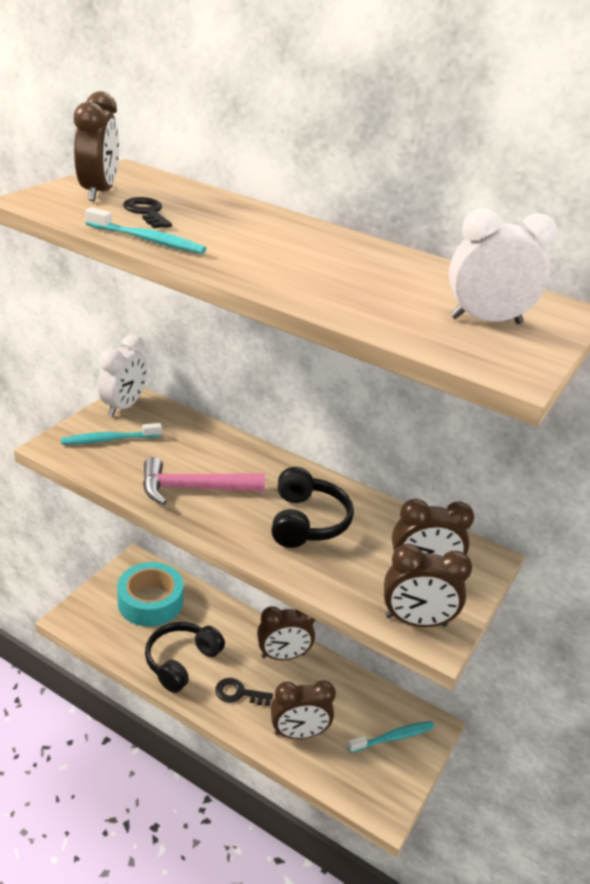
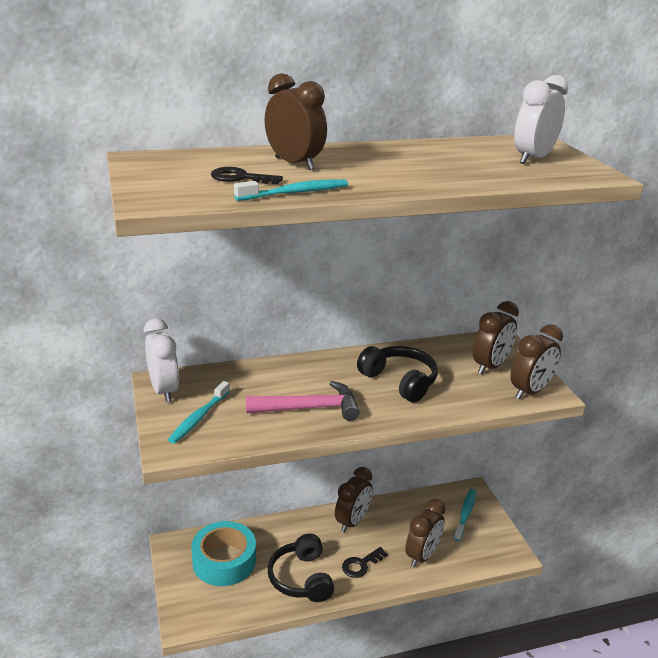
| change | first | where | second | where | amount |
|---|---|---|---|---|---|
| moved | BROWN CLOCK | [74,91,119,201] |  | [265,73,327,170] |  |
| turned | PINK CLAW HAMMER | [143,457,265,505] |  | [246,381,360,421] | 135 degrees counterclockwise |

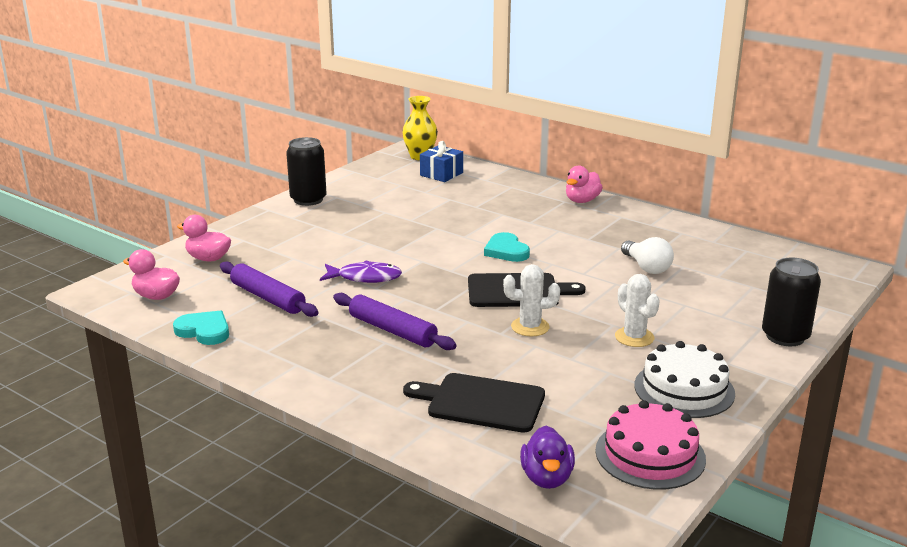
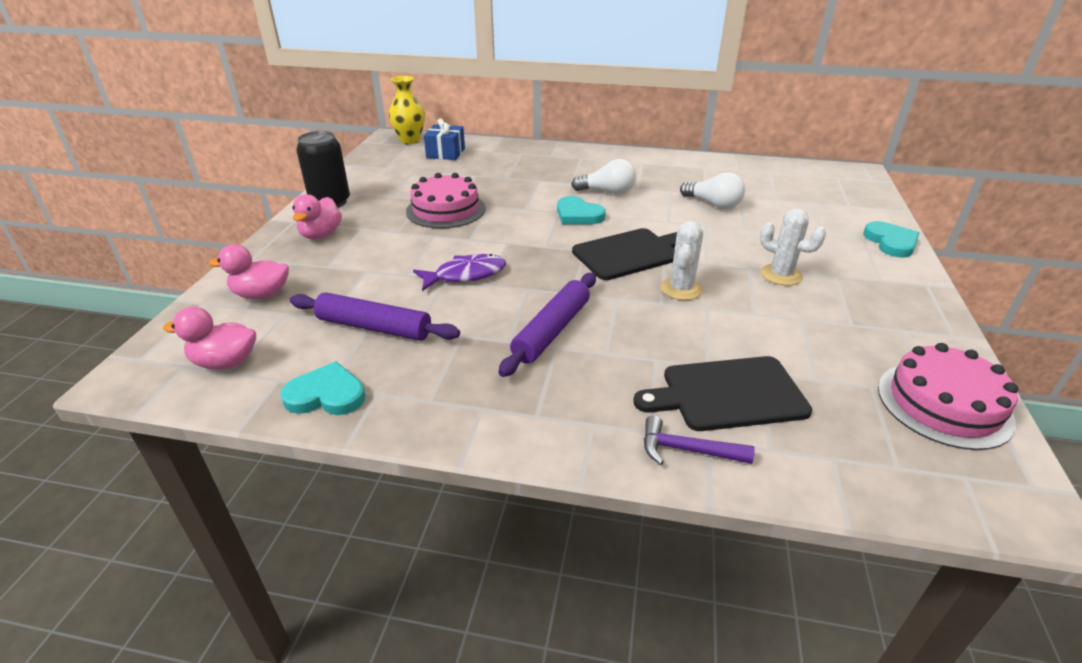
| change | first | where | second | where | amount |
|---|---|---|---|---|---|
| removed | PURPLE TOY DUCK | [520,426,575,489] |  |  |  |
| removed | PURE WHITE LAYER CAKE | [634,341,735,418] |  |  |  |
| added |  |  | PINK LAYER CAKE | [406,173,485,229] |  |
| added |  |  | PURE WHITE BULB | [571,159,636,194] |  |
| added |  |  | PURPLE CLAW HAMMER | [644,416,755,465] |  |
| moved | PINK TOY DUCK | [566,166,603,203] |  | [292,194,342,239] |  |
| replaced | EBONY CAN | [762,258,821,346] | AQUA HEART | [863,221,919,257] |  |
| turned | PURPLE PASTRY ROLLER | [333,293,457,350] |  | [498,273,596,377] | 75 degrees counterclockwise |
| turned | PURE WHITE CACTUS | [503,264,560,336] |  | [661,221,703,300] | 45 degrees counterclockwise |

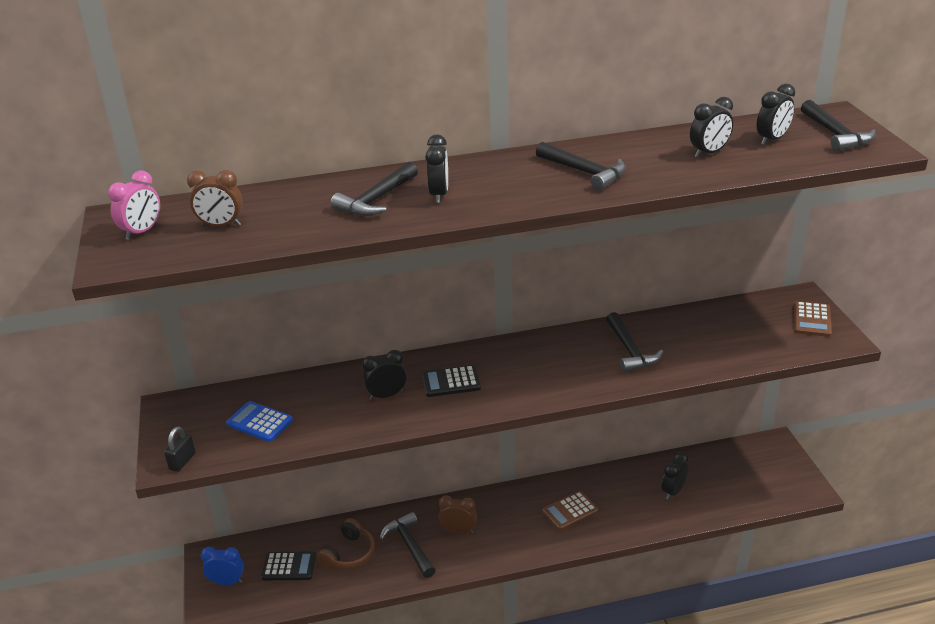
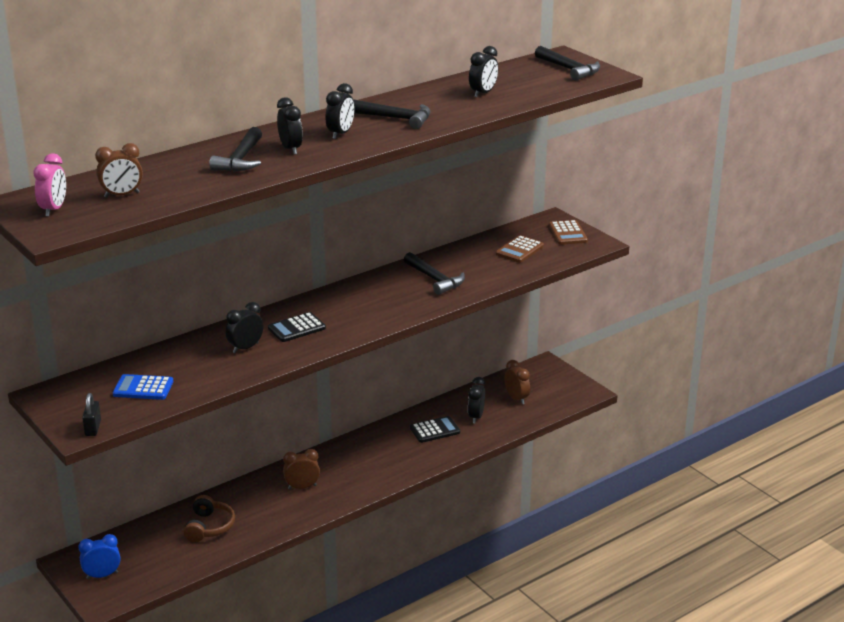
| change | first | where | second | where | amount |
|---|---|---|---|---|---|
| removed | EBONY CLAW HAMMER | [379,512,436,578] |  |  |  |
| added |  |  | BROWN CLOCK | [504,360,530,404] |  |
| moved | EBONY CALCULATOR | [261,551,316,580] |  | [410,416,460,443] |  |
| moved | BROWN CALCULATOR | [542,491,598,531] |  | [496,235,544,263] |  |
| moved | EBONY CLOCK | [757,84,795,145] |  | [326,83,354,139] |  |

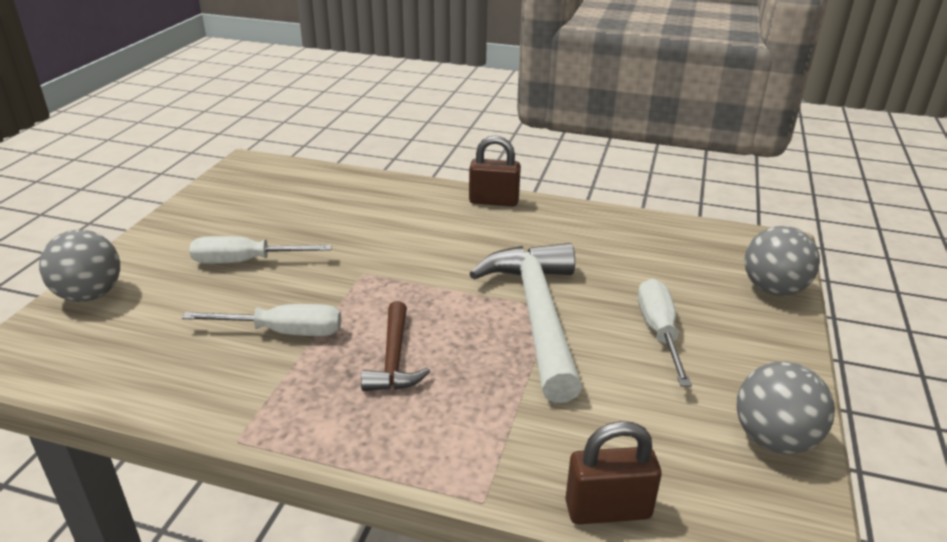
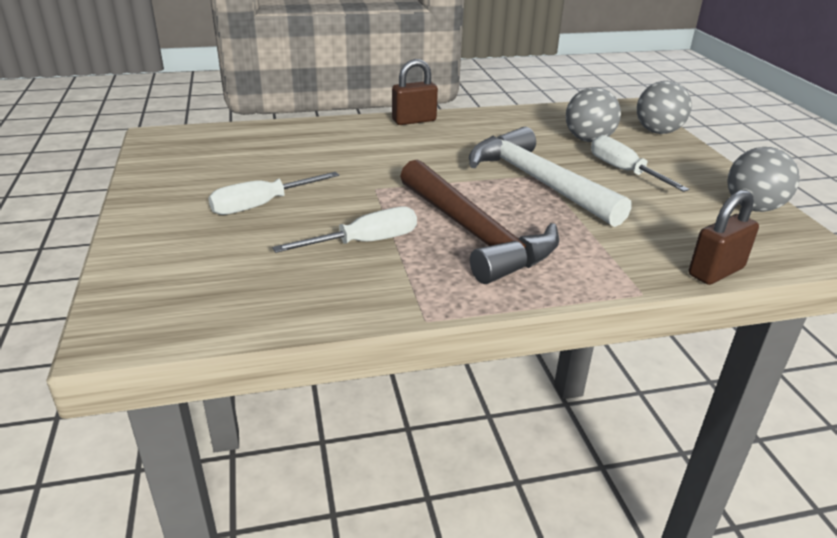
| change | first | where | second | where | amount |
|---|---|---|---|---|---|
| moved | GRAY PLAY BALL | [39,230,120,302] |  | [566,87,621,142] |  |
| resized | BROWN CLAW HAMMER | [361,301,430,391] |  | [400,159,559,284] | x1.90 |

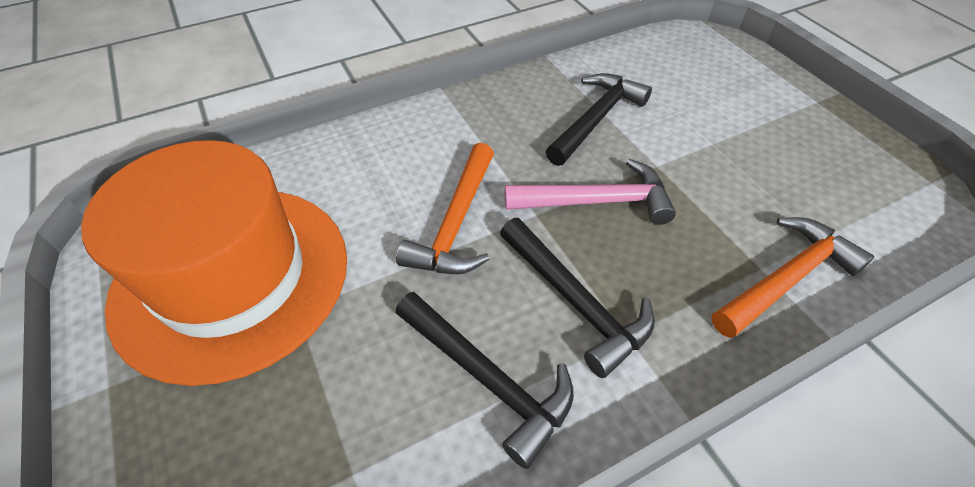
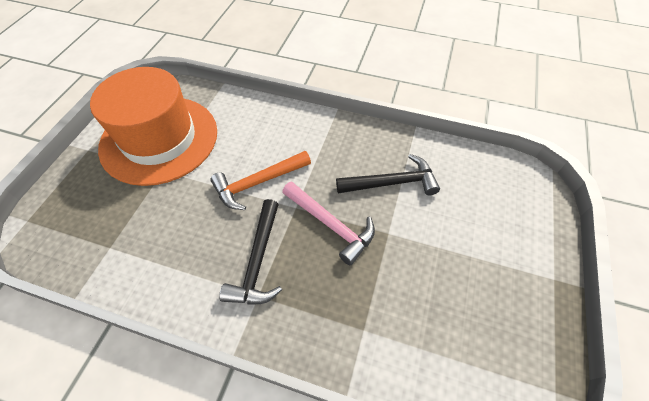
| change | first | where | second | where | amount |
|---|---|---|---|---|---|
| removed | EBONY CLAW HAMMER | [395,292,574,469] |  |  |  |
| removed | BRIGHT ORANGE CLAW HAMMER | [711,217,874,338] |  |  |  |

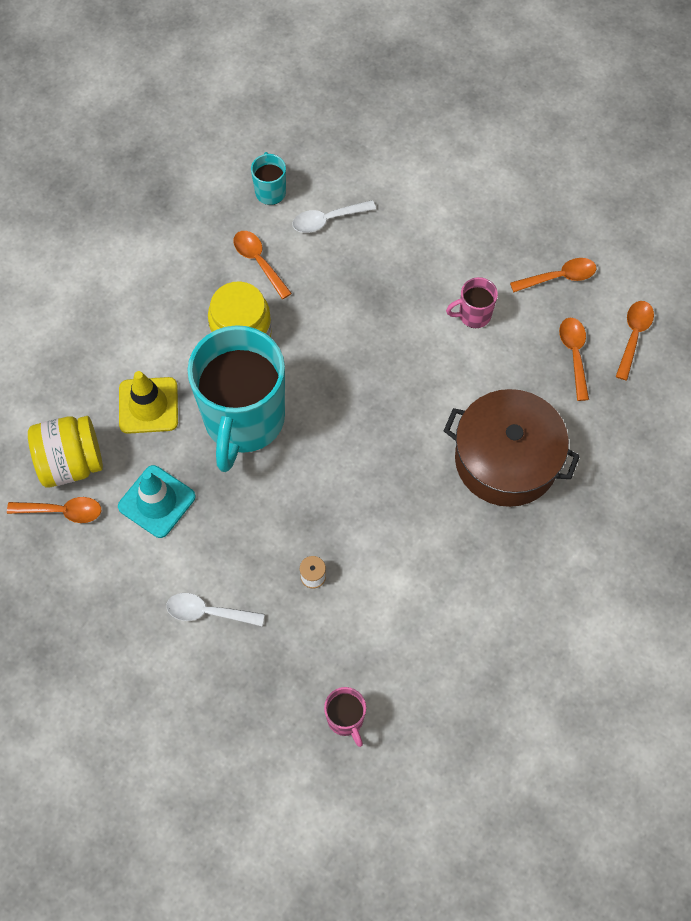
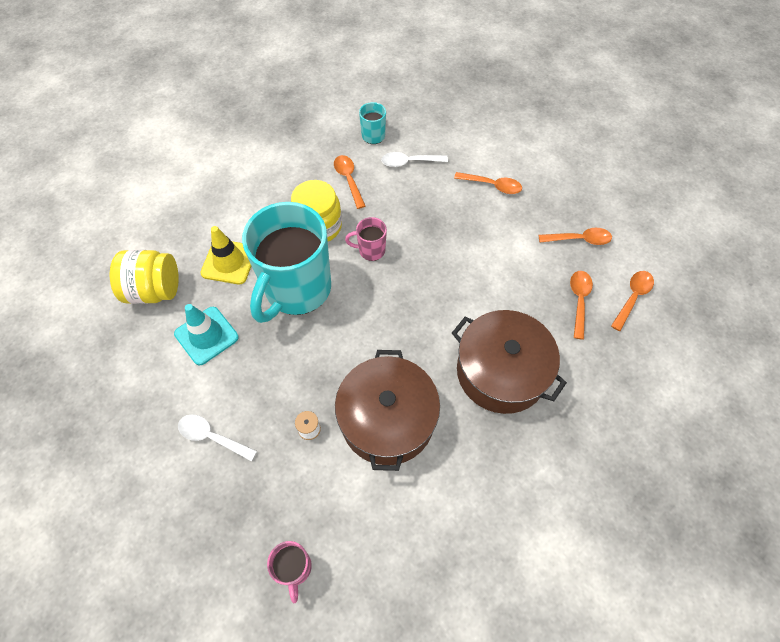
| change | first | where | second | where | amount |
|---|---|---|---|---|---|
| added |  |  | BROWN COOKING POT | [335,350,440,471] |  |
| moved | BRIGHT ORANGE TABLESPOON | [7,497,101,523] |  | [454,172,522,194] |  |
| moved | PINK COFFEE MUG | [446,277,498,328] |  | [345,217,387,261] |  |

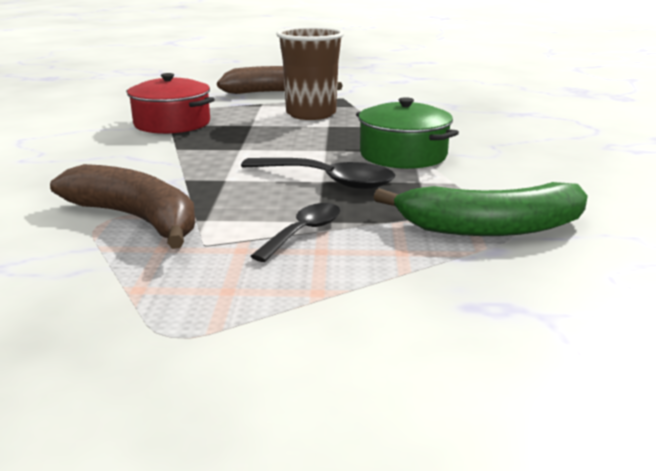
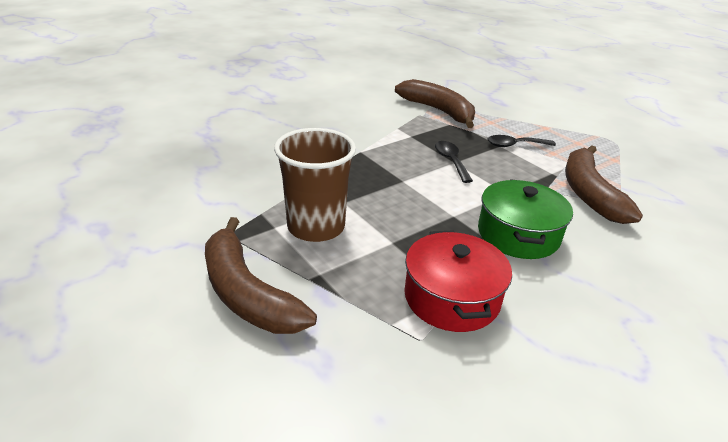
| change | first | where | second | where | amount |
|---|---|---|---|---|---|
| moved | GREEN COOKING POT | [356,97,459,169] |  | [478,179,573,259] |  |
| recoloured | GREEN BANANA FRUIT | [374,182,588,236] | BROWN BANANA FRUIT | [395,79,475,128] |  |
| resized | EBONY TABLESPOON | [241,158,395,189] |  | [435,141,473,183] | x0.65 |

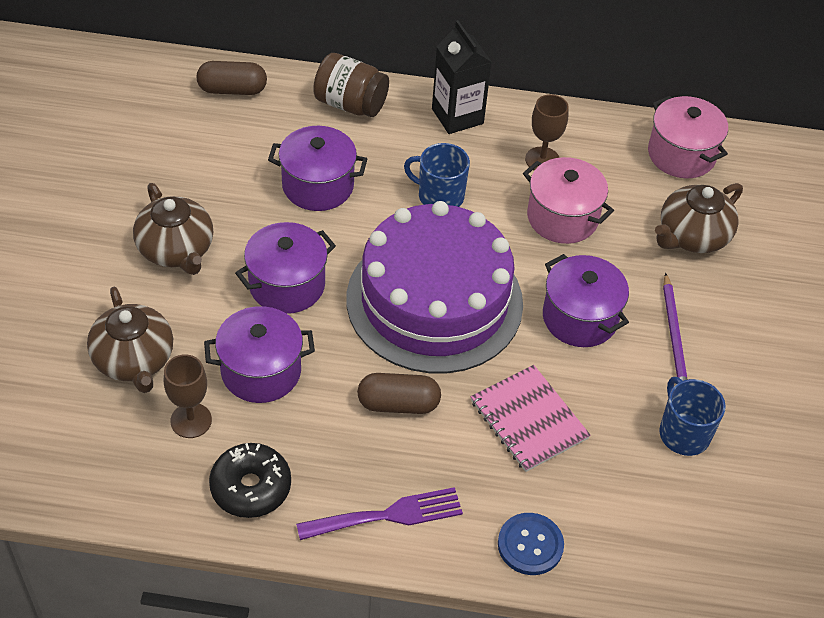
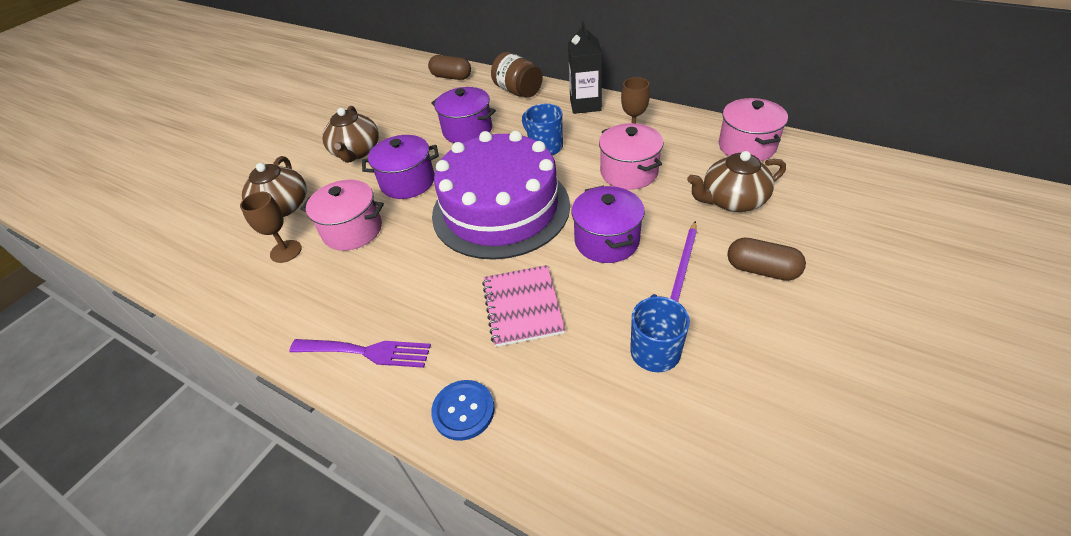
| change | first | where | second | where | amount |
|---|---|---|---|---|---|
| removed | EBONY DONUT | [209,443,291,518] |  |  |  |
| moved | BROWN PILL | [357,373,441,414] |  | [727,238,806,281] |  |
| recoloured | PURPLE COOKING POT | [204,306,315,403] | PINK COOKING POT | [300,180,384,251] |  |

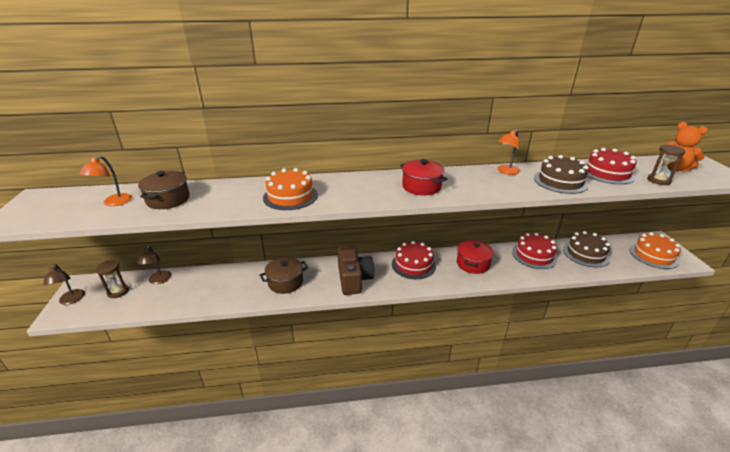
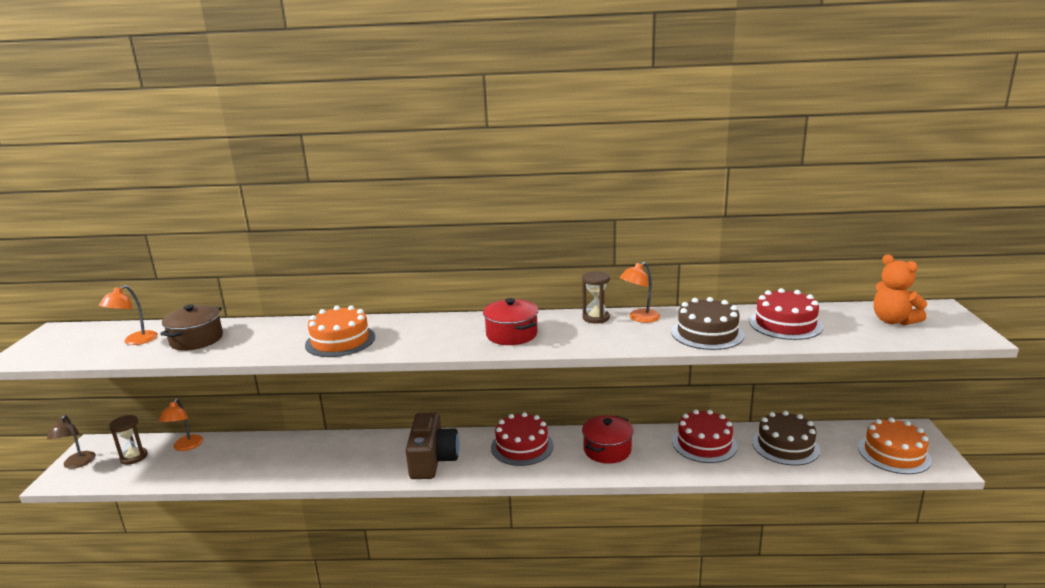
| change | first | where | second | where | amount |
|---|---|---|---|---|---|
| removed | BROWN COOKING POT | [260,257,308,294] |  |  |  |
| moved | BROWN SAND TIMER | [647,145,686,185] |  | [582,271,610,324] |  |
| recoloured | BROWN LAMP | [137,245,171,284] | BRIGHT ORANGE LAMP | [159,399,203,451] |  |

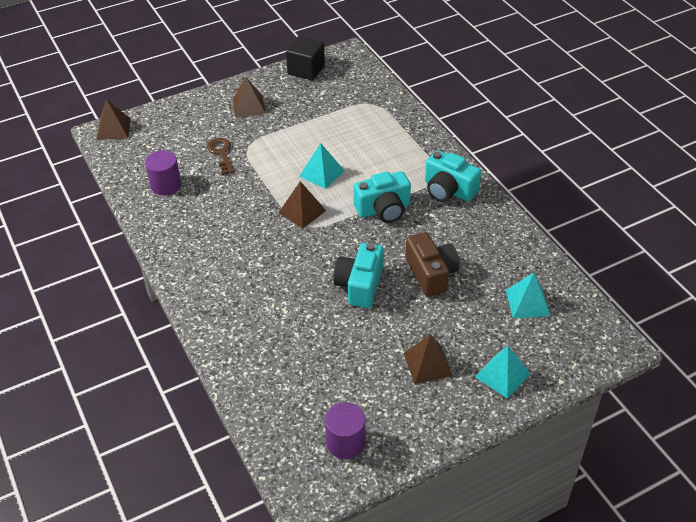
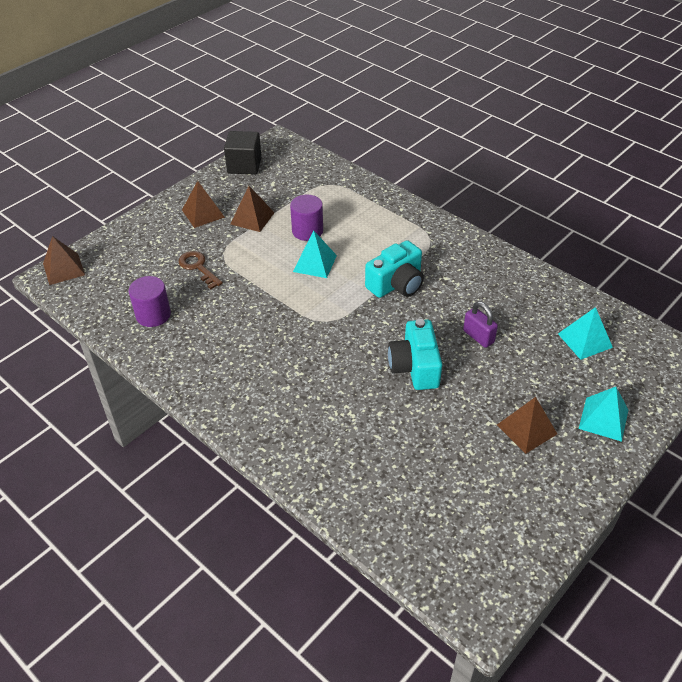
| change | first | where | second | where | amount |
|---|---|---|---|---|---|
| removed | AQUA COMPACT CAMERA | [425,150,481,202] |  |  |  |
| moved | BROWN SOLID PYRAMID | [278,181,326,229] |  | [230,186,274,232] |  |
| moved | PURPLE SOLID CYLINDER | [325,403,366,459] |  | [290,195,323,241] |  |
| replaced | BROWN COMPACT CAMERA | [405,232,460,297] | PURPLE SMALL LOCK | [463,301,498,348] |  |

